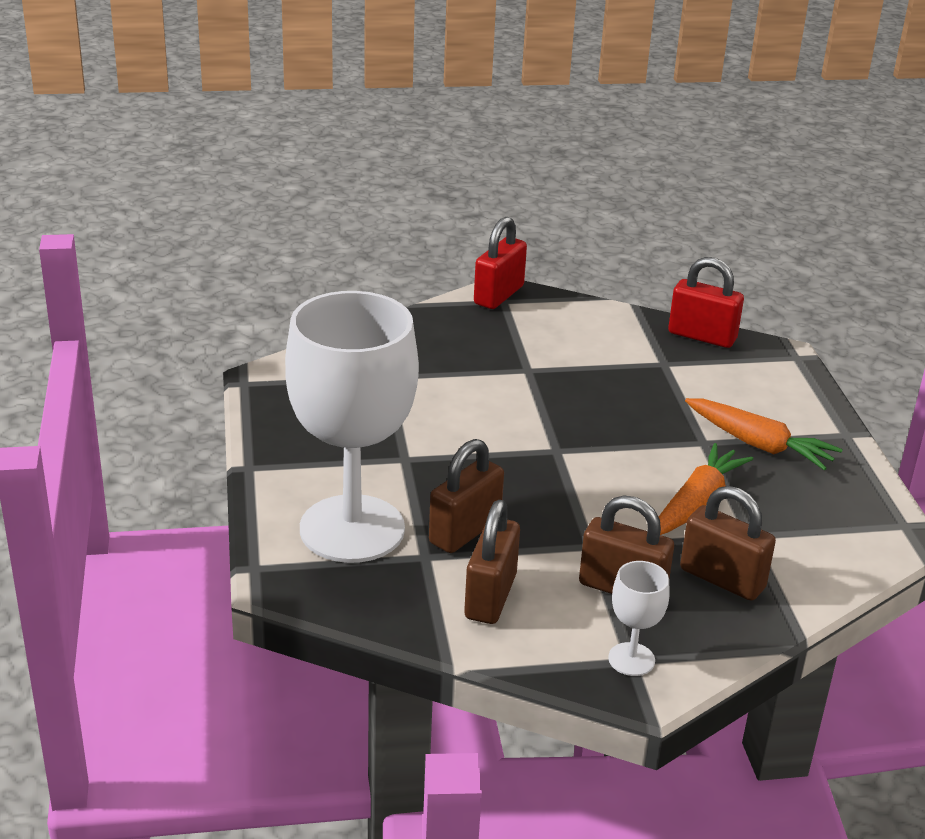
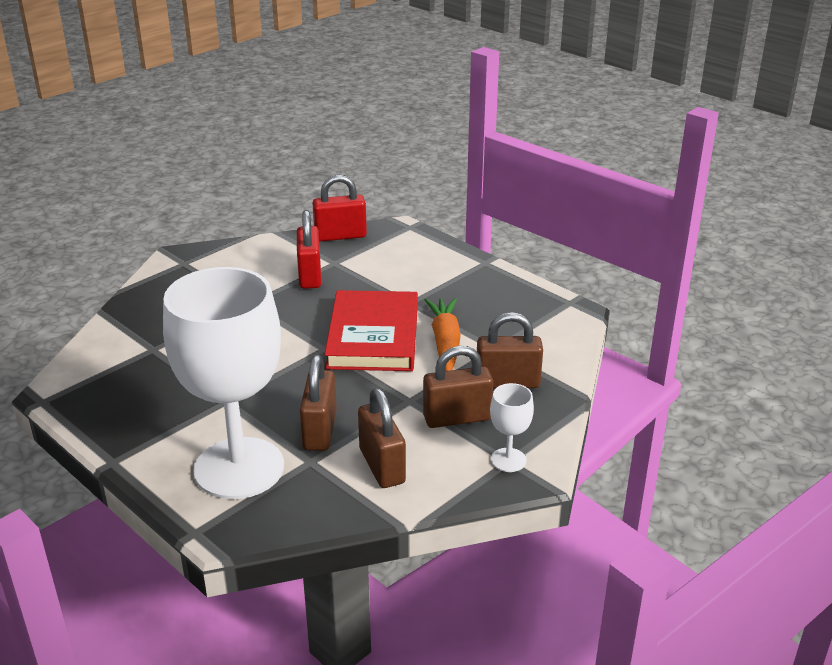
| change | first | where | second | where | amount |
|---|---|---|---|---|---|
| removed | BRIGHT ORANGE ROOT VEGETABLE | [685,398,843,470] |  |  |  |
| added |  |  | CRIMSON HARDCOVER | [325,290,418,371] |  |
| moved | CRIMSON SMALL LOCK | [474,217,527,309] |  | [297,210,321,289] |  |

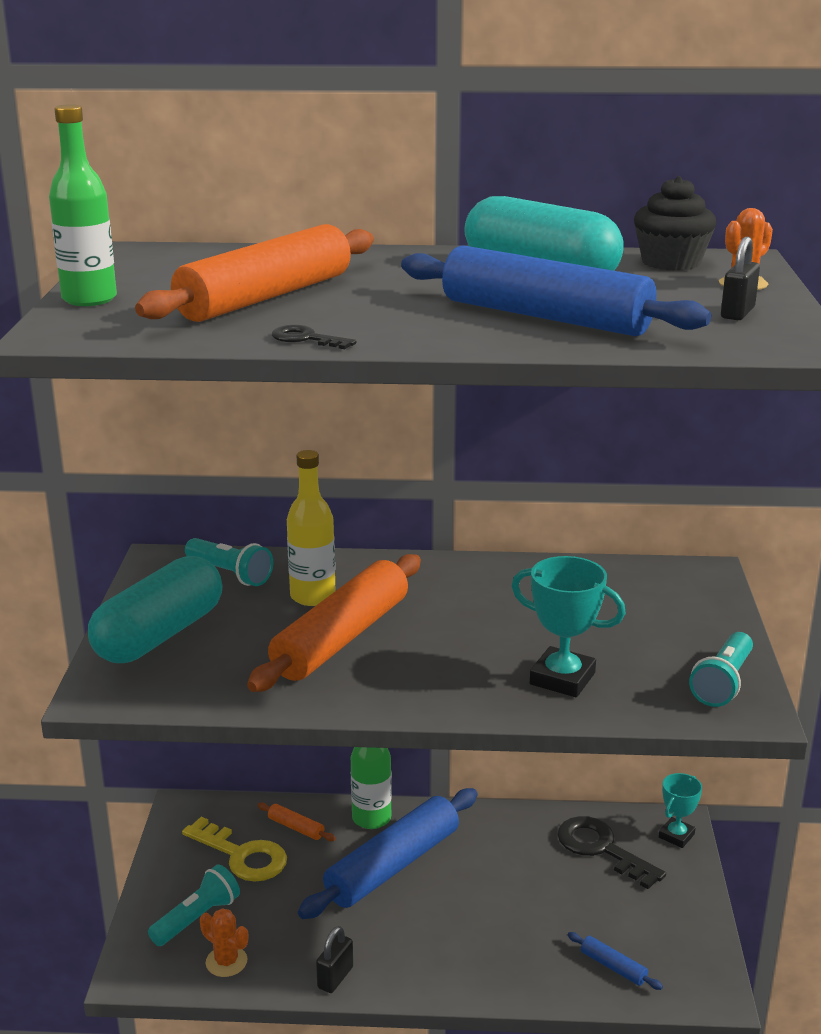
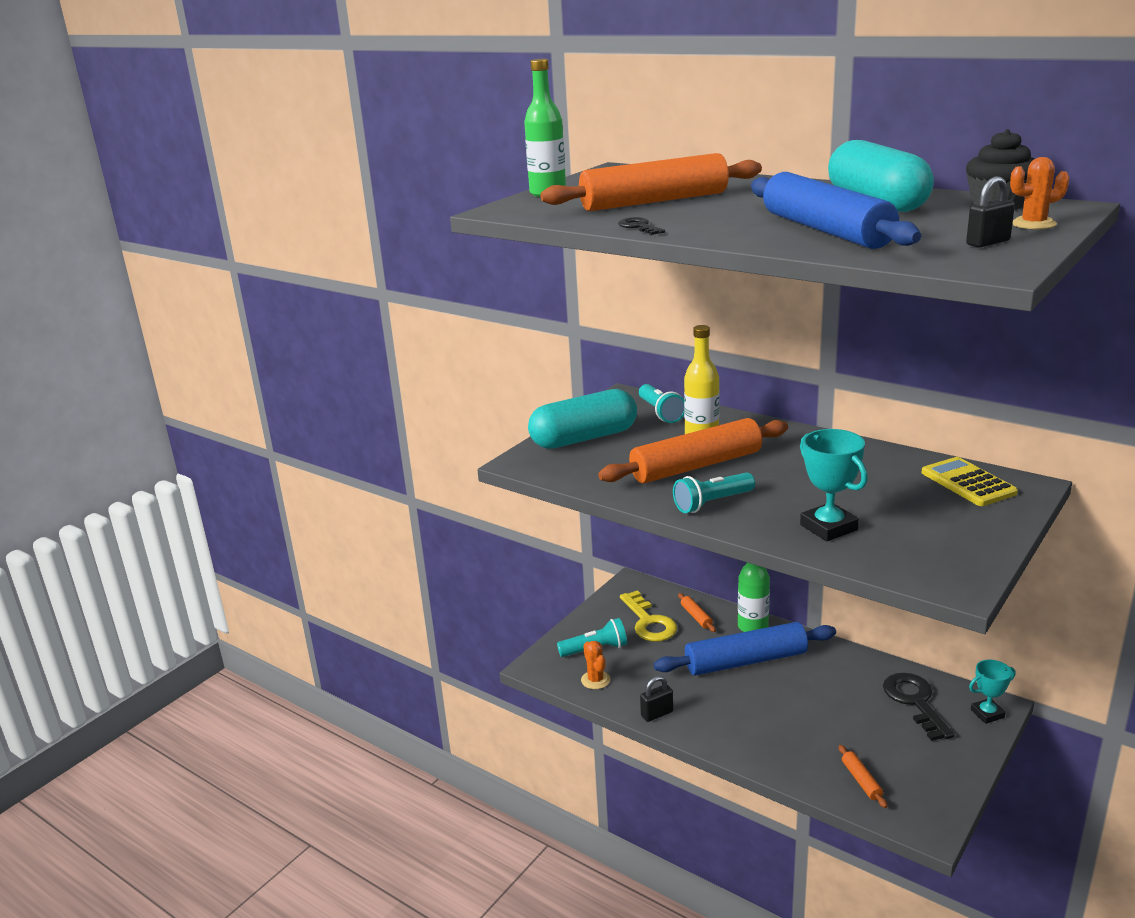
| change | first | where | second | where | amount |
|---|---|---|---|---|---|
| added |  |  | GOLDEN CALCULATOR | [922,457,1018,506] |  |
| moved | AQUA POCKET TORCH | [689,632,753,707] |  | [673,472,755,513] |  |
| recoloured | BLUE PASTRY ROLLER | [568,932,663,990] | BRIGHT ORANGE PASTRY ROLLER | [839,745,887,808] |  |

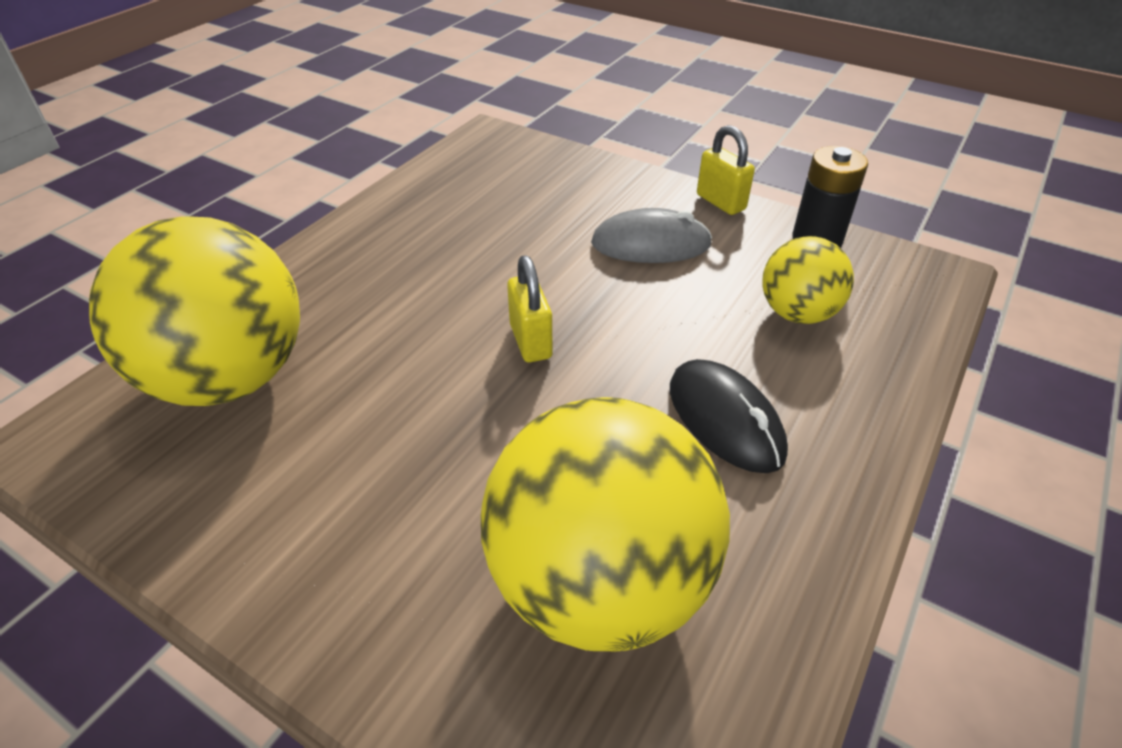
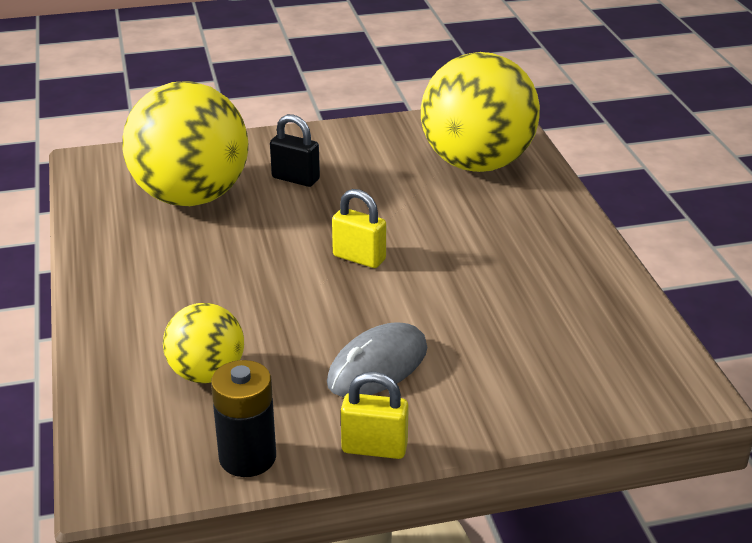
| change | first | where | second | where | amount |
|---|---|---|---|---|---|
| removed | EBONY MOUSE | [670,359,788,473] |  |  |  |
| added |  |  | EBONY SMALL LOCK | [270,114,320,187] |  |

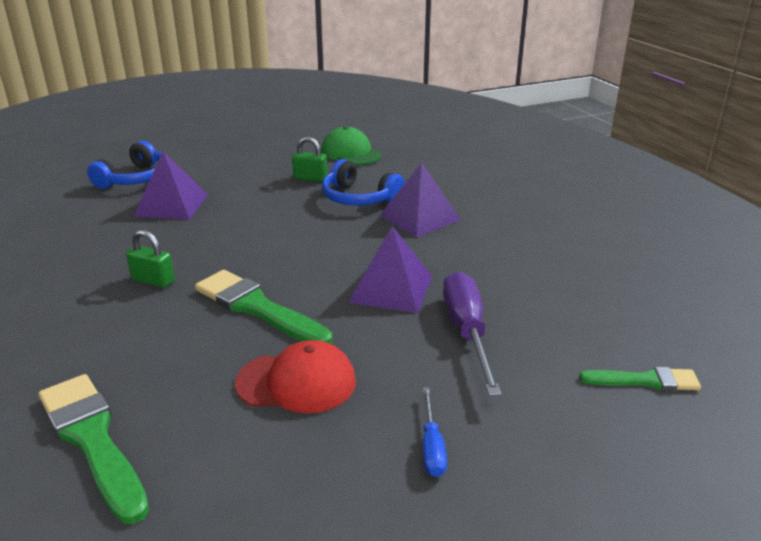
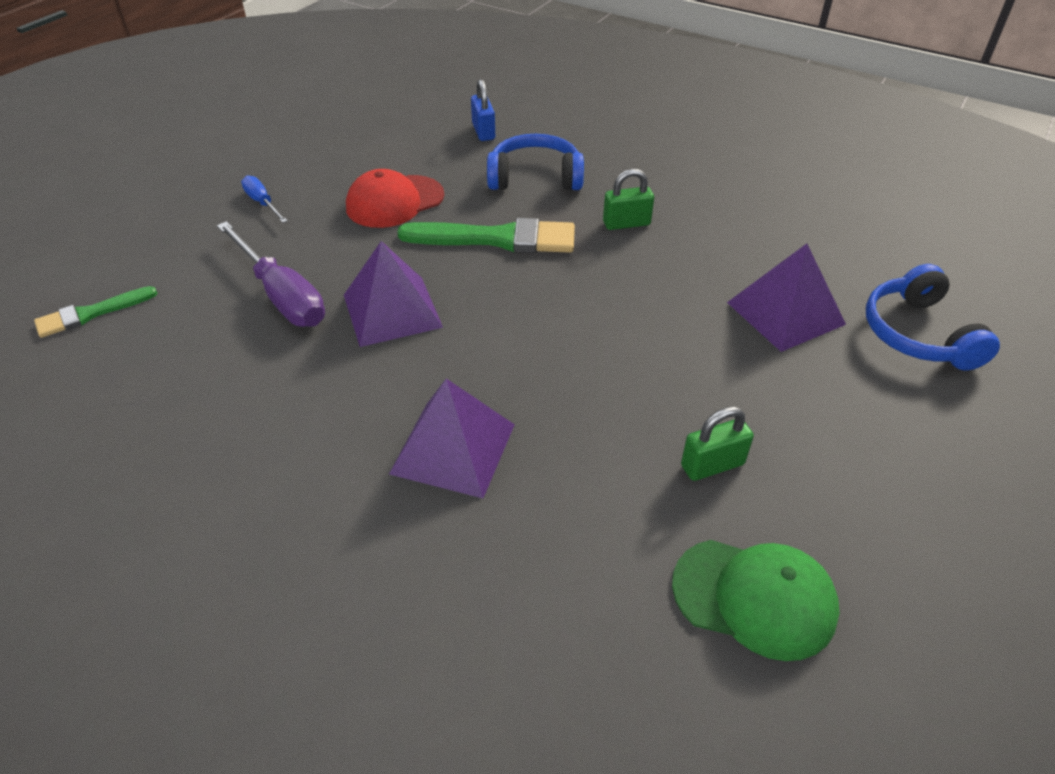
| change | first | where | second | where | amount |
|---|---|---|---|---|---|
| moved | BLUE HEADPHONES | [322,159,405,206] |  | [487,134,584,190] |  |
| replaced | GREEN BRUSH | [38,374,149,524] | BLUE SMALL LOCK | [471,79,495,141] |  |

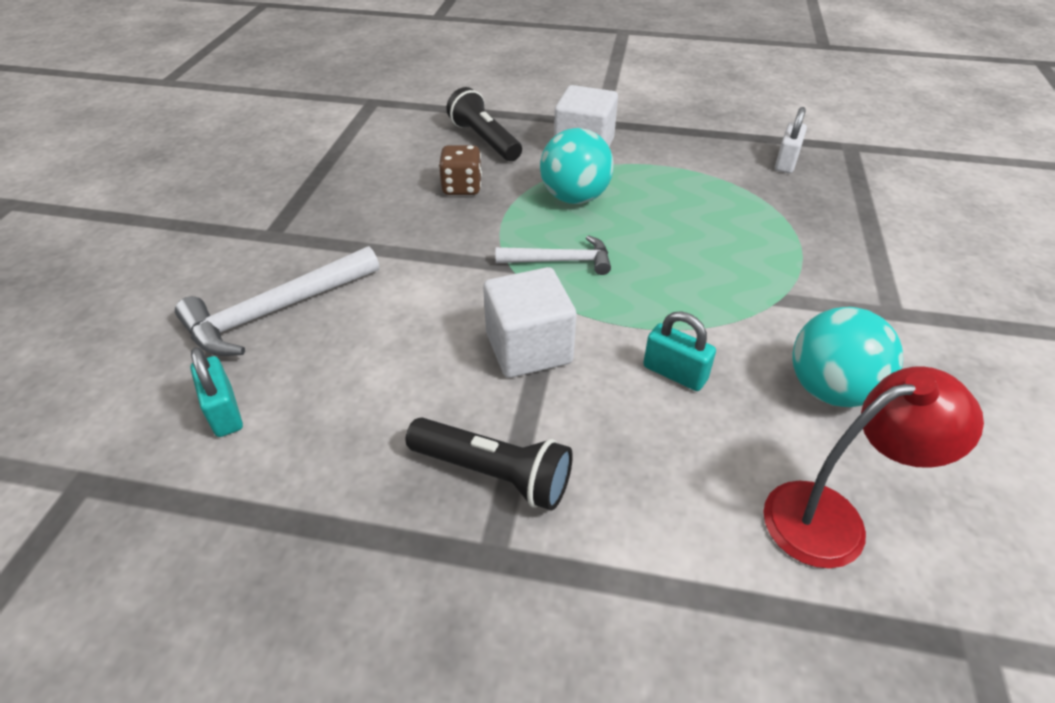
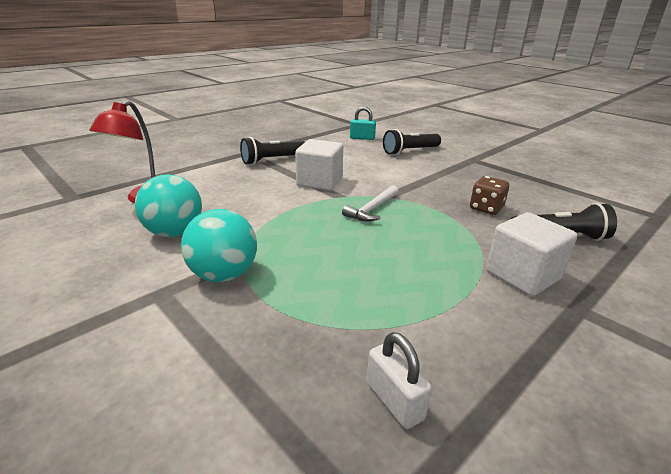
| change | first | where | second | where | amount |
|---|---|---|---|---|---|
| removed | AQUA SMALL LOCK | [643,311,716,391] |  |  |  |
| moved | AQUA PLAY BALL | [540,128,614,204] |  | [181,209,257,282] |  |
| replaced | PURE WHITE CLAW HAMMER | [175,246,379,356] | EBONY POCKET TORCH | [383,129,441,155] |  |

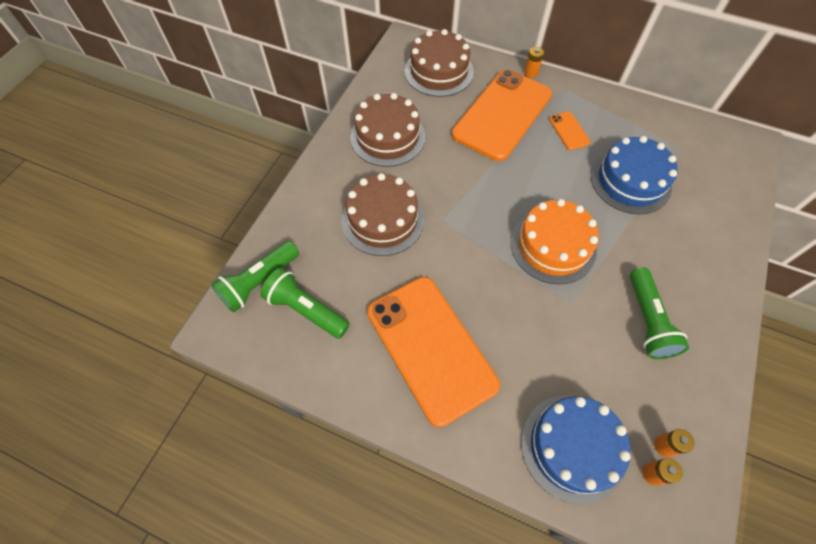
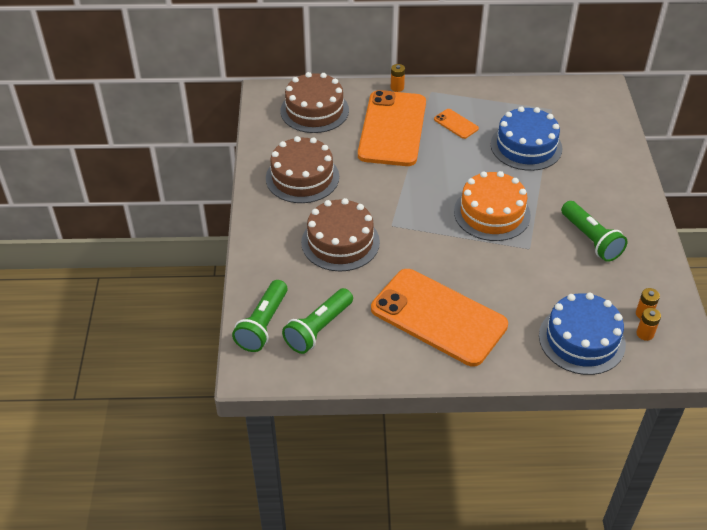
| change | first | where | second | where | amount |
|---|---|---|---|---|---|
| turned | GREEN POCKET TORCH | [260,268,350,339] |  | [282,288,353,354] | 60 degrees counterclockwise |

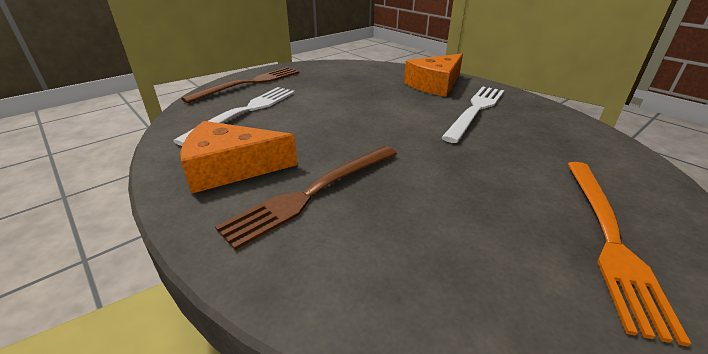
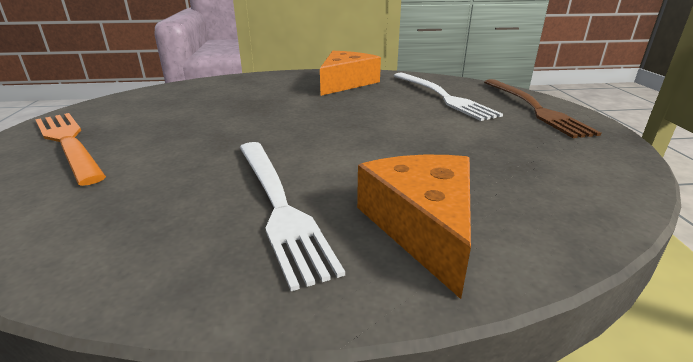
| change | first | where | second | where | amount |
|---|---|---|---|---|---|
| removed | BROWN TABLE FORK | [215,146,397,250] |  |  |  |

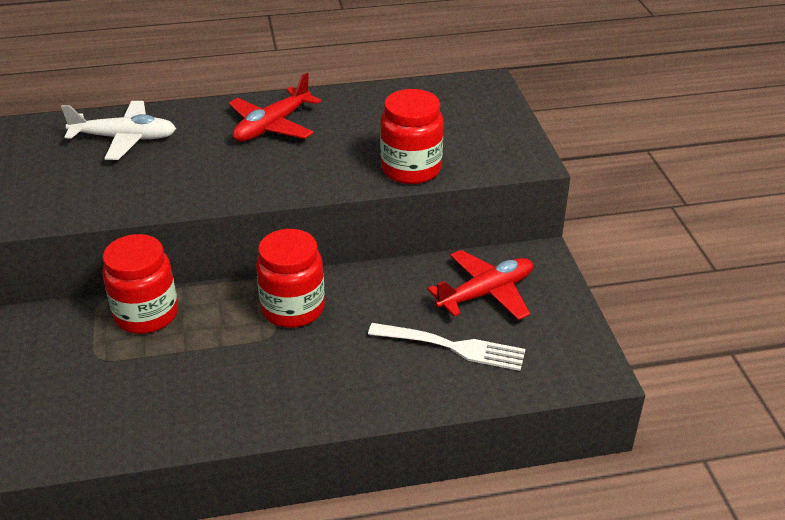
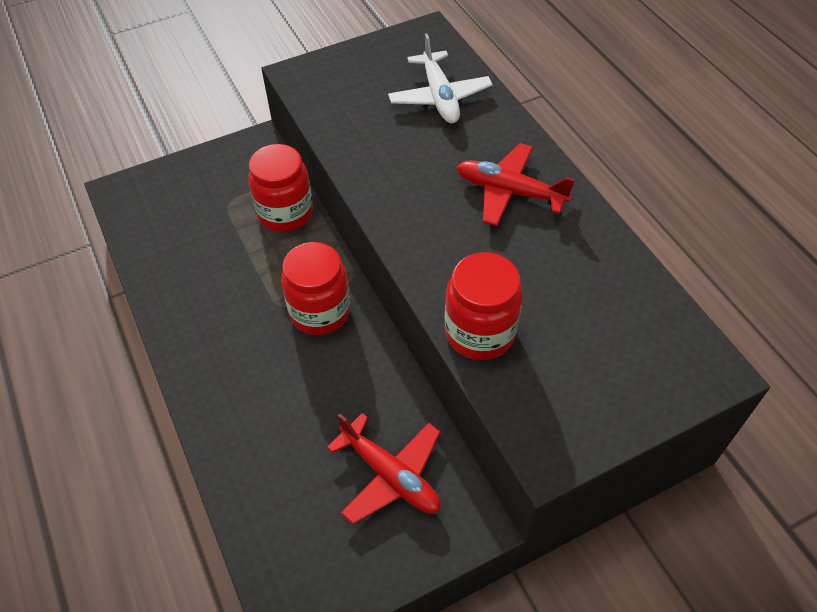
| change | first | where | second | where | amount |
|---|---|---|---|---|---|
| removed | PURE WHITE TABLE FORK | [368,323,526,371] |  |  |  |

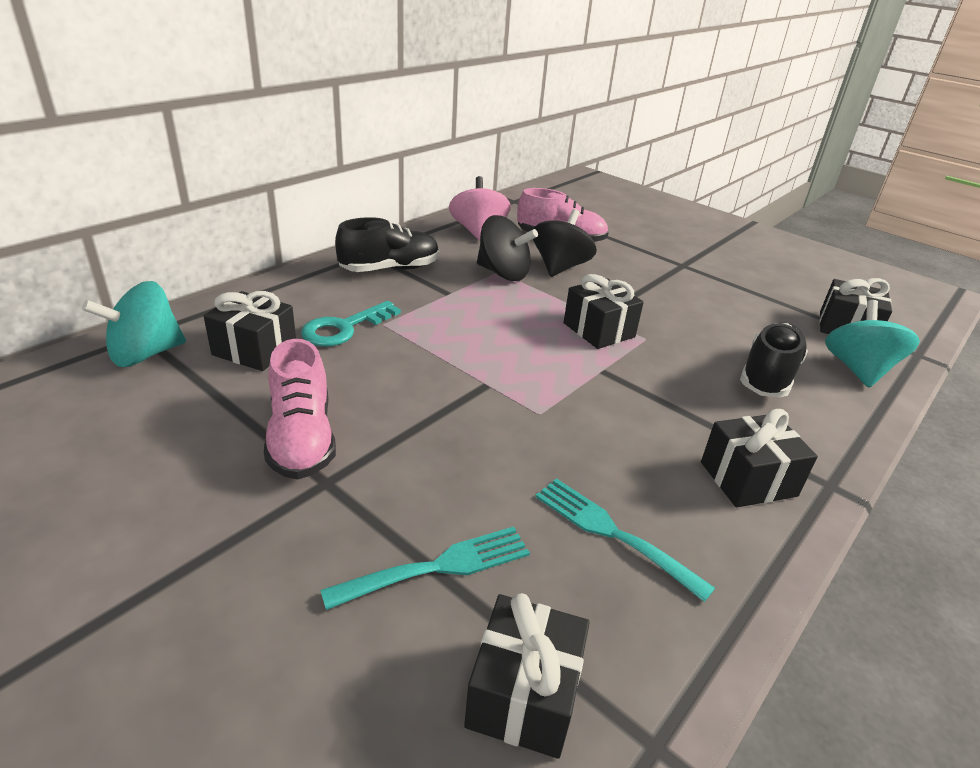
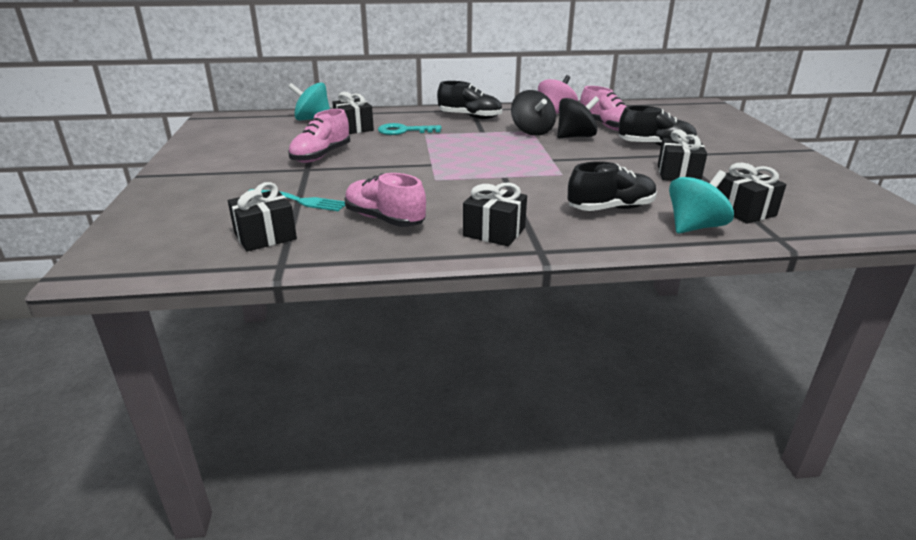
| change | first | where | second | where | amount |
|---|---|---|---|---|---|
| added |  |  | EBONY SNEAKER | [619,106,698,146] |  |
| moved | EBONY WRAPPED GIFT | [564,274,644,349] |  | [658,129,707,181] |  |
| replaced | AQUA TABLE FORK | [535,478,715,602] | PINK SNEAKER | [344,173,426,227] |  |

